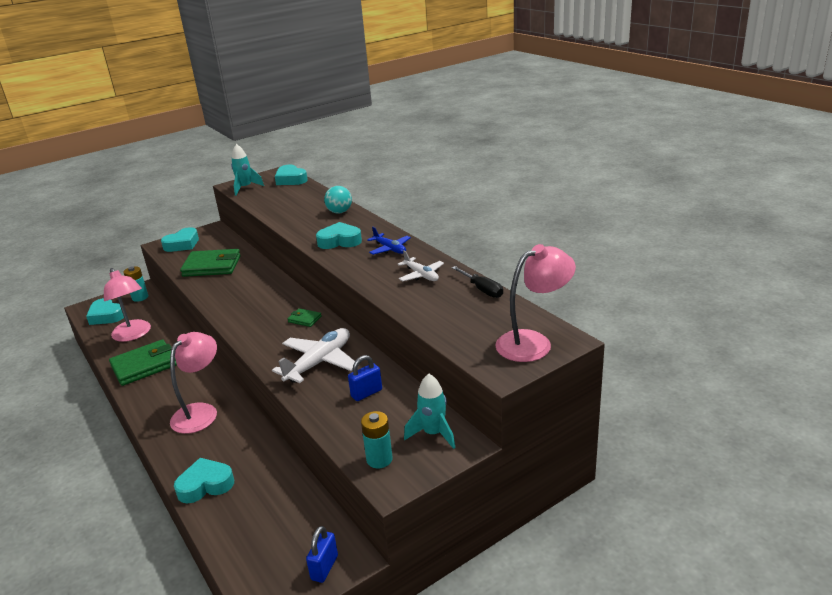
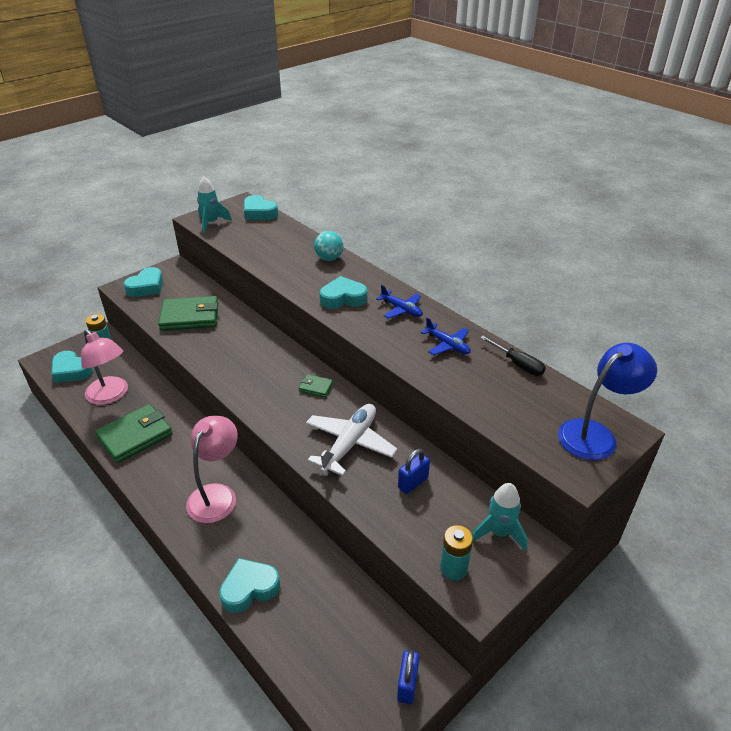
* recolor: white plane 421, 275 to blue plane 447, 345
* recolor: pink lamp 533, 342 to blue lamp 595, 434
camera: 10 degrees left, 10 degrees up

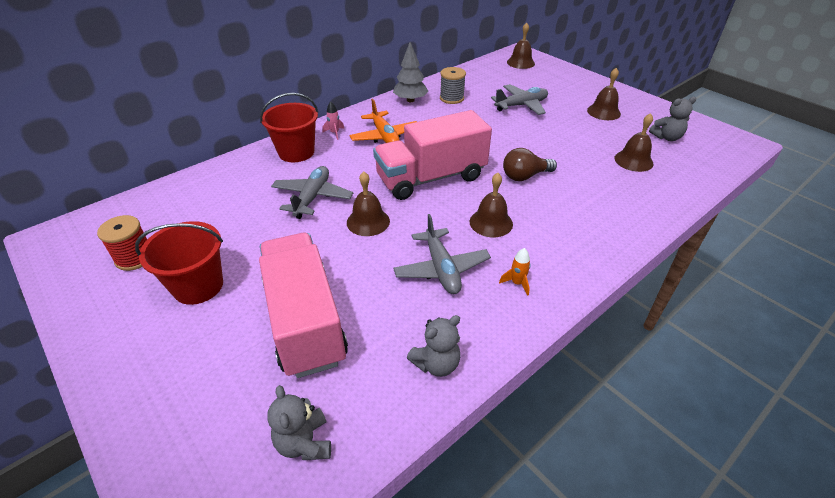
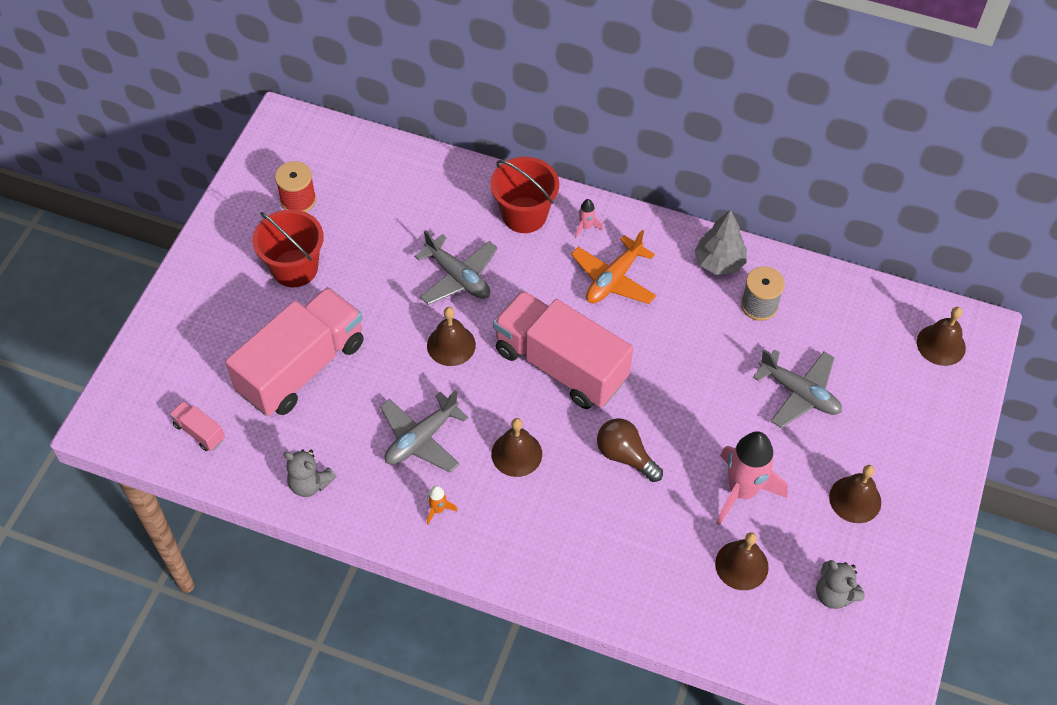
* replace: grey teddy bear 304, 442 to pink truck 199, 432
* rotate: grey plane 312, 197 = 458, 277 60 degrees clockwise
* insert: pink rocket 742, 491
camera: 60 degrees right, 15 degrees up

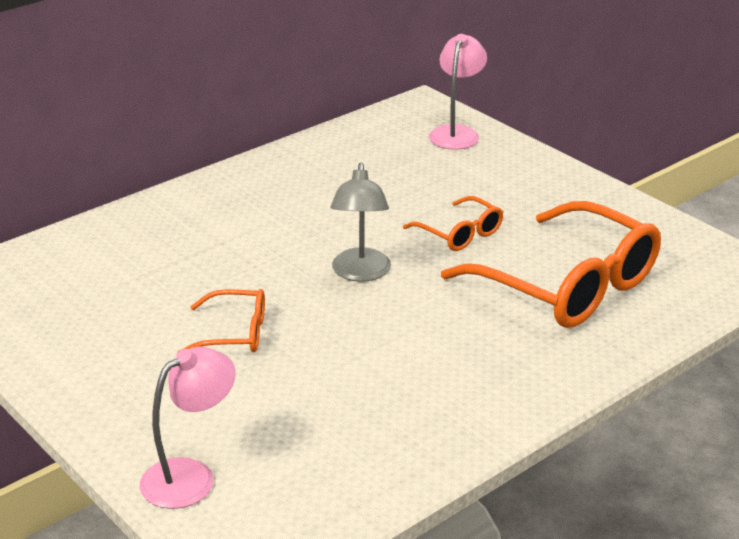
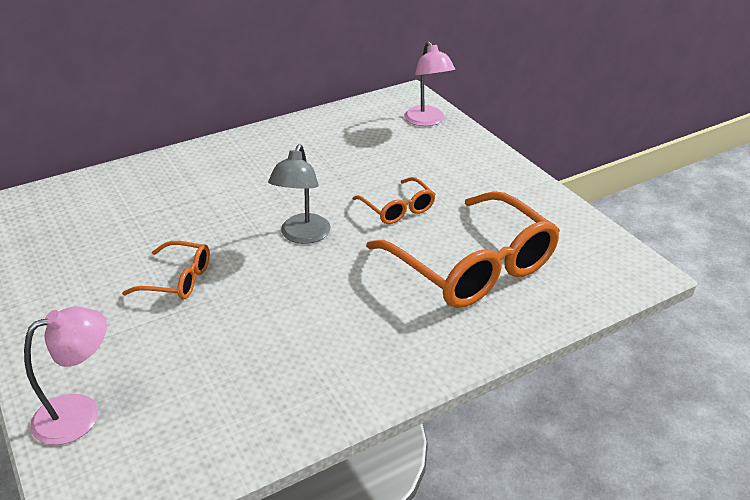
* rotate: pink lamp 456, 133 = 427, 121 135 degrees clockwise
camera: 10 degrees right, 5 degrees up

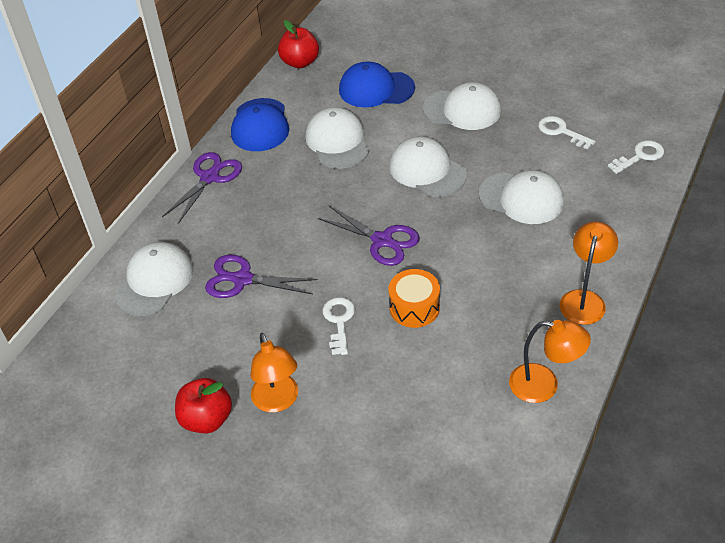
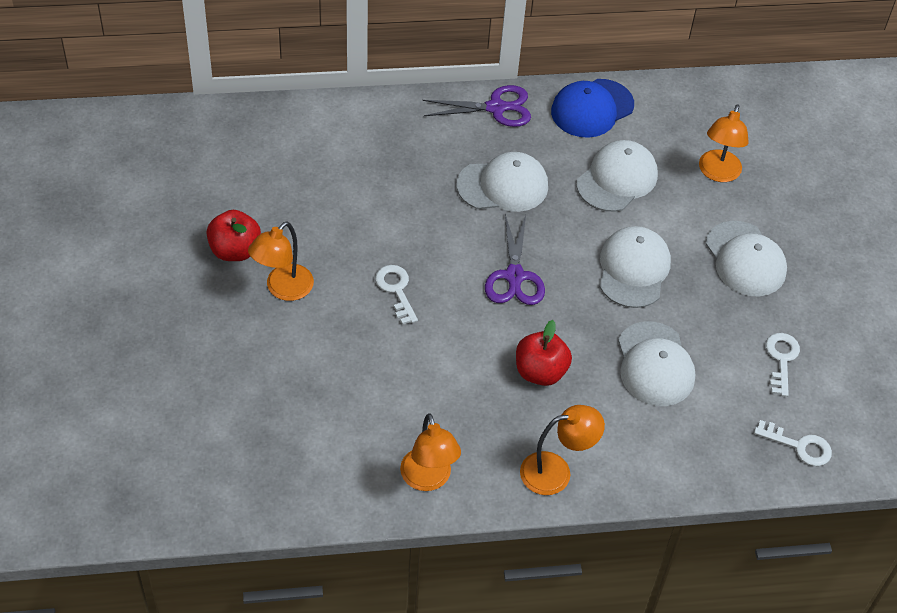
* move: white cap 154, 281 to 503, 186
* delete: purple scissors 242, 279
* move: red apple 300, 62 to 540, 372
* rotate: white key 339, 321 = 396, 290 75 degrees counterclockwise
* replace: blue cap 376, 89 to orange lamp 717, 173
* delete: orange drum 414, 307
camera: 50 degrees right, 5 degrees up

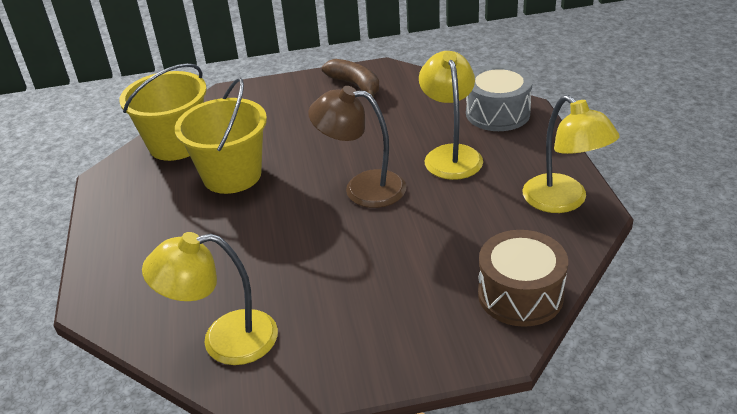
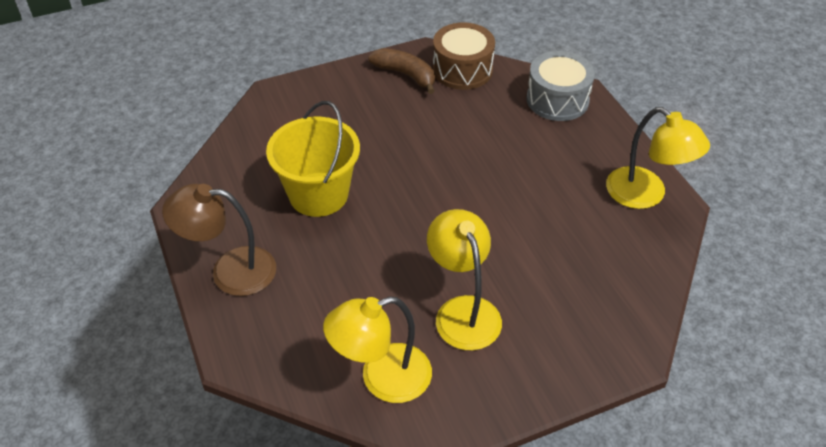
* delete: yellow bucket 176, 144
* move: brown lamp 362, 188 to 230, 271
* move: yellow lamp 450, 155 to 463, 311
* move: brown drum 520, 295 to 462, 70
camera: 15 degrees left, 10 degrees up

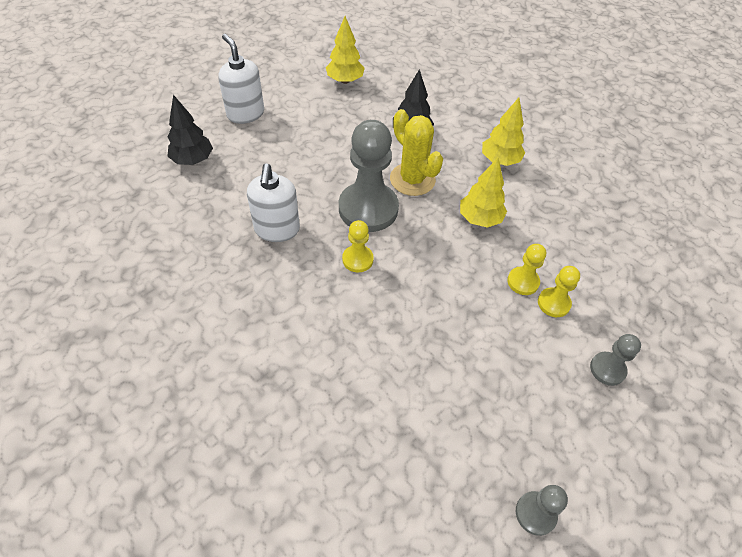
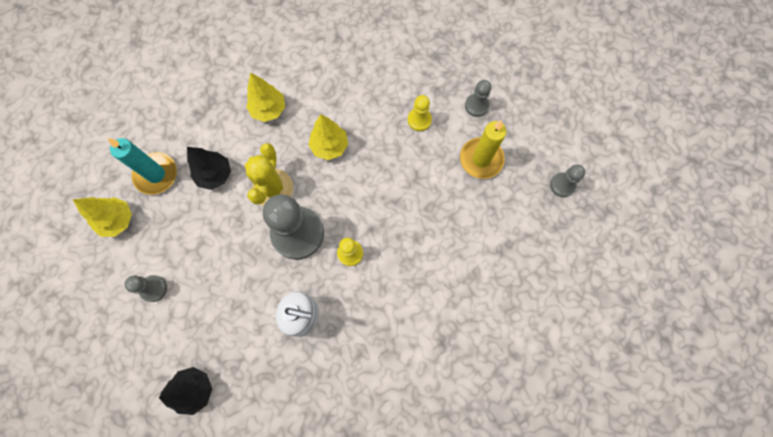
* delete: white soap dispenser 245, 113
* rotate: yellow cactus 412, 179 = 272, 188 60 degrees counterclockwise
* delete: yellow pawn 523, 282
* insert: turquoise candle 156, 174
* insert: grey pawn 153, 288
* insert: yellow candle 481, 159
camera: 75 degrees left, 20 degrees up

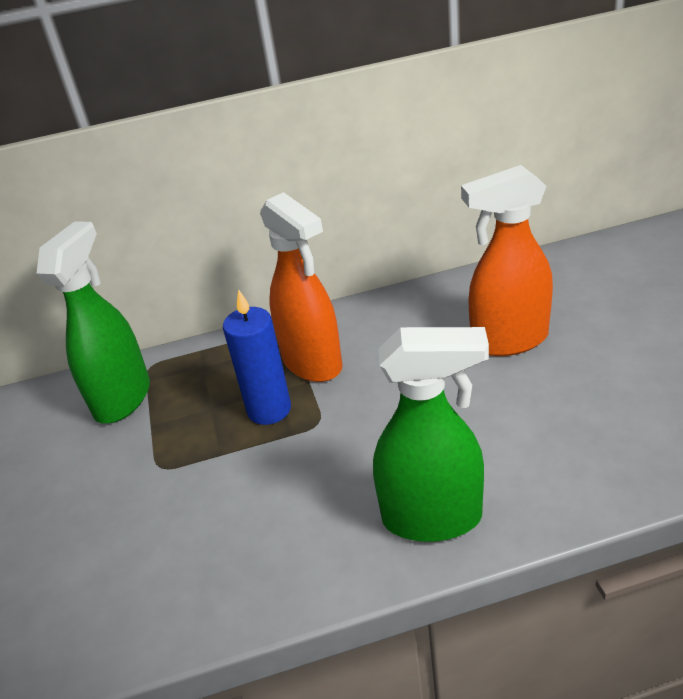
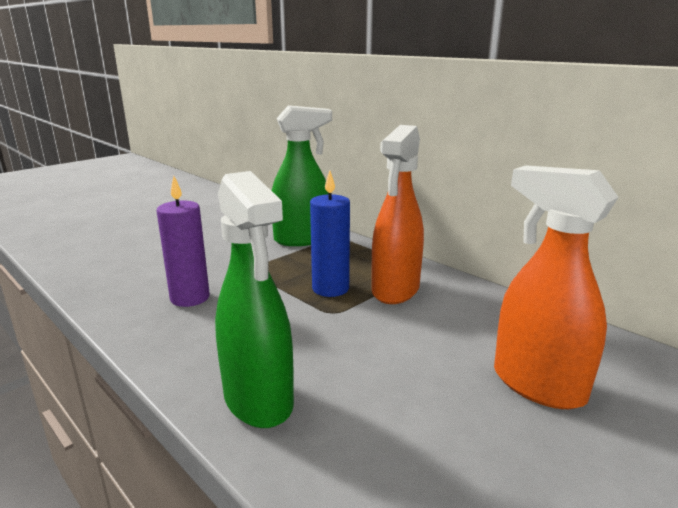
* insert: purple candle 190, 298
camera: 55 degrees right, 15 degrees down

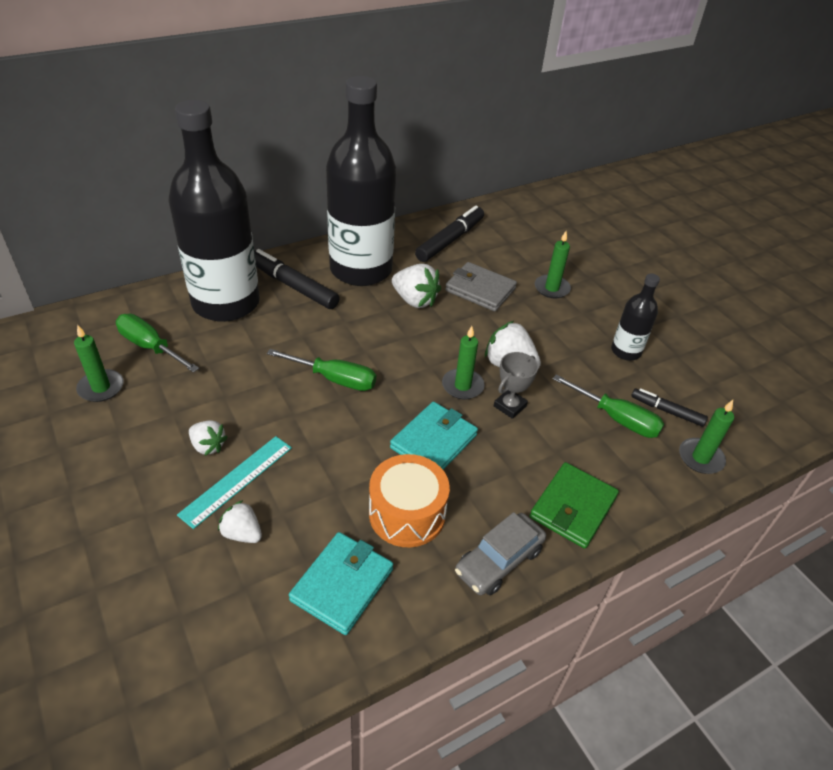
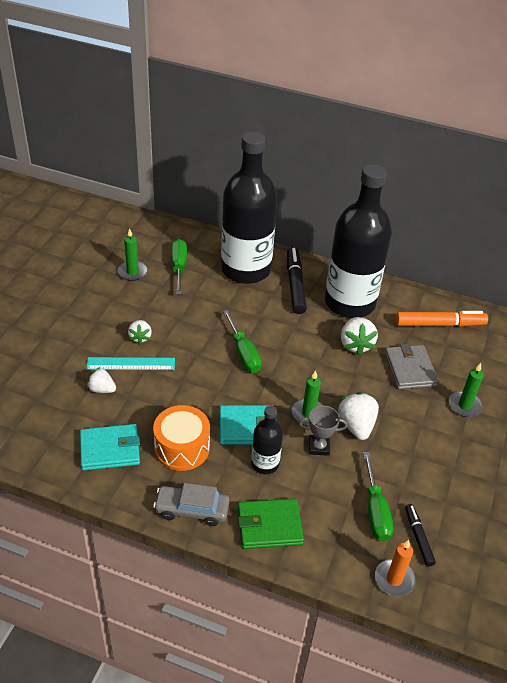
* rotate: white strawberry 242, 533 = 101, 389 60 degrees counterclockwise
* recolor: black marker 450, 240 to orange marker 439, 324
* move: black bottle 626, 351 to 265, 464
* recolor: green candle 700, 458 to orange candle 394, 579
camera: 50 degrees right, 0 degrees up

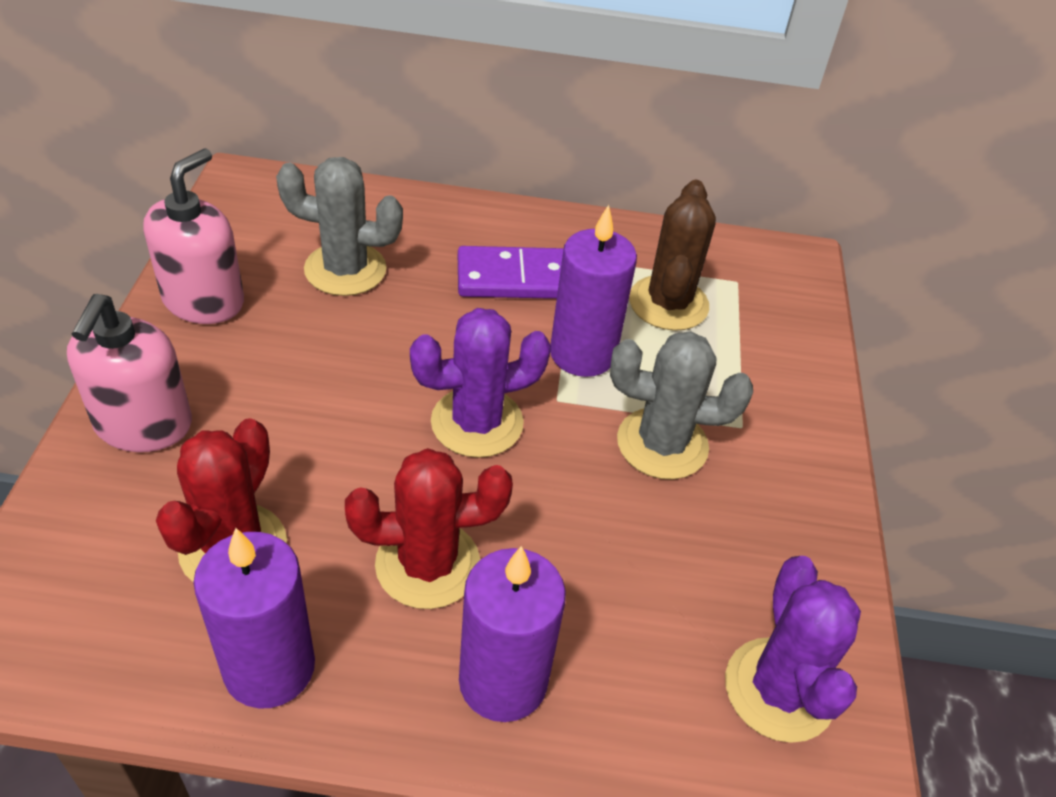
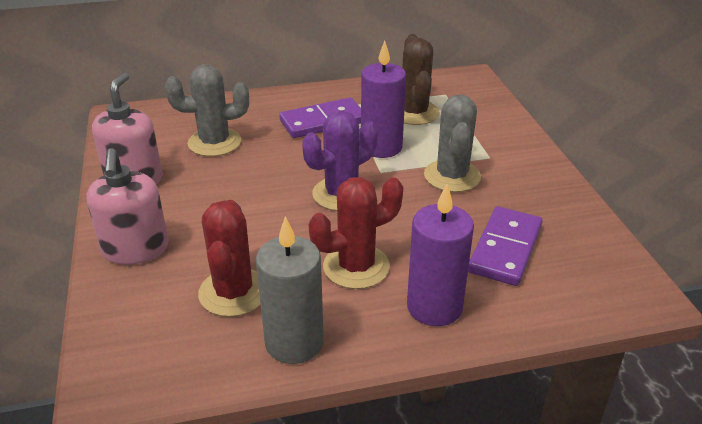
* recolor: purple candle 269, 668 to grey candle 294, 342
* rotate: grey cactus 662, 444 = 452, 176 75 degrees counterclockwise
* delete: purple cactus 779, 690
* insert: purple domino 505, 249
camera: 15 degrees left, 10 degrees down

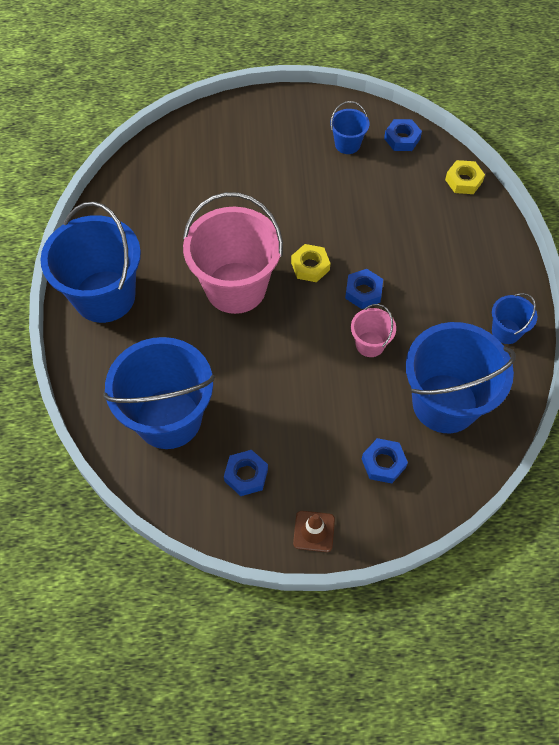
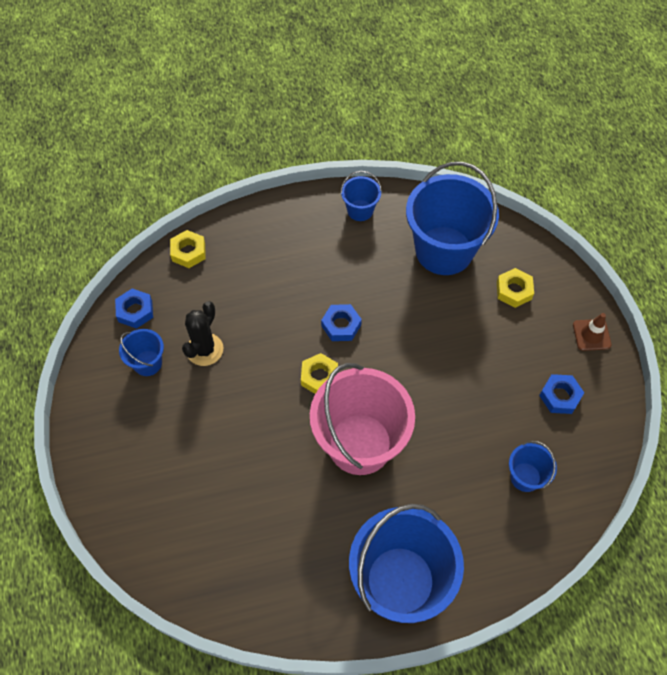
* resize: blue bucket 168, 418 = 525, 477 x0.46
* delete: pink bucket 370, 344
* recolor: blue nut 383, 463 to yellow nut 514, 290
* insert: black cactus 204, 349
camera: 100 degrees left, 0 degrees up

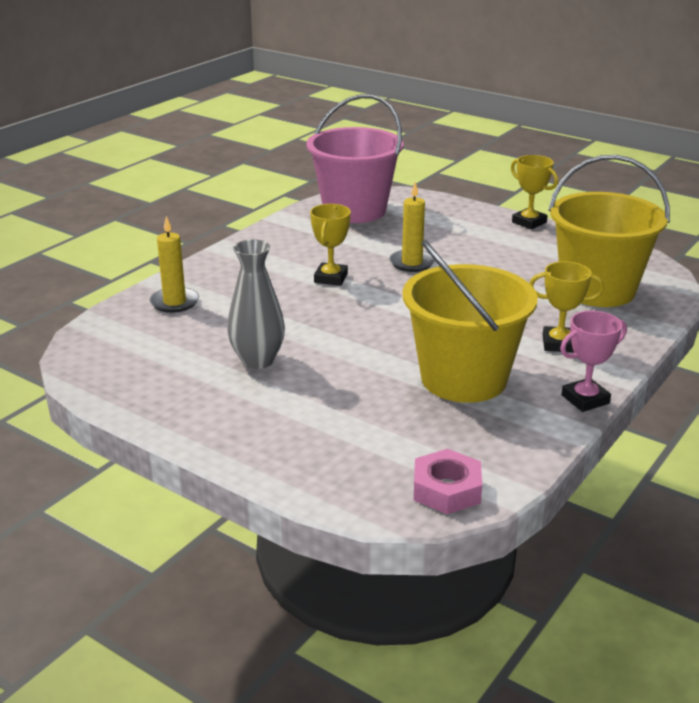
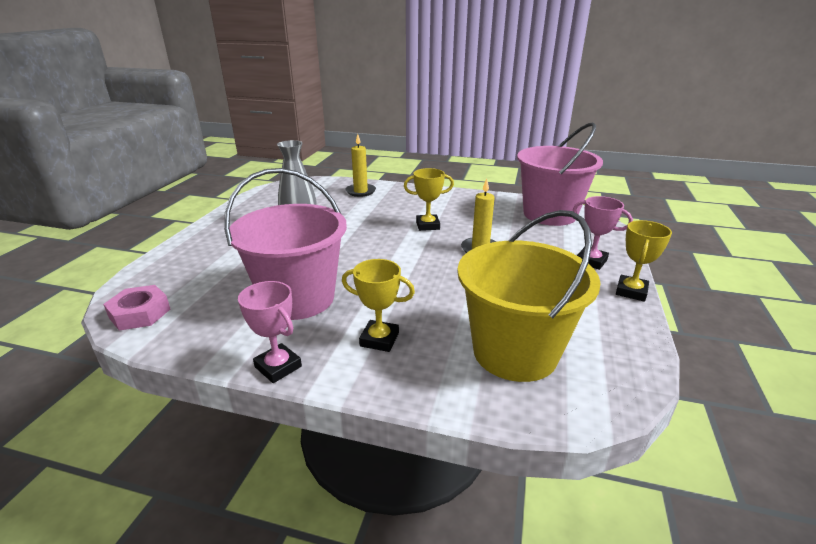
* recolor: yellow bucket 463, 379 to pink bucket 298, 298
* rotate: yellow trophy 559, 344 = 379, 339 60 degrees counterclockwise
* insert: pink trophy 591, 261
camera: 70 degrees right, 0 degrees up

